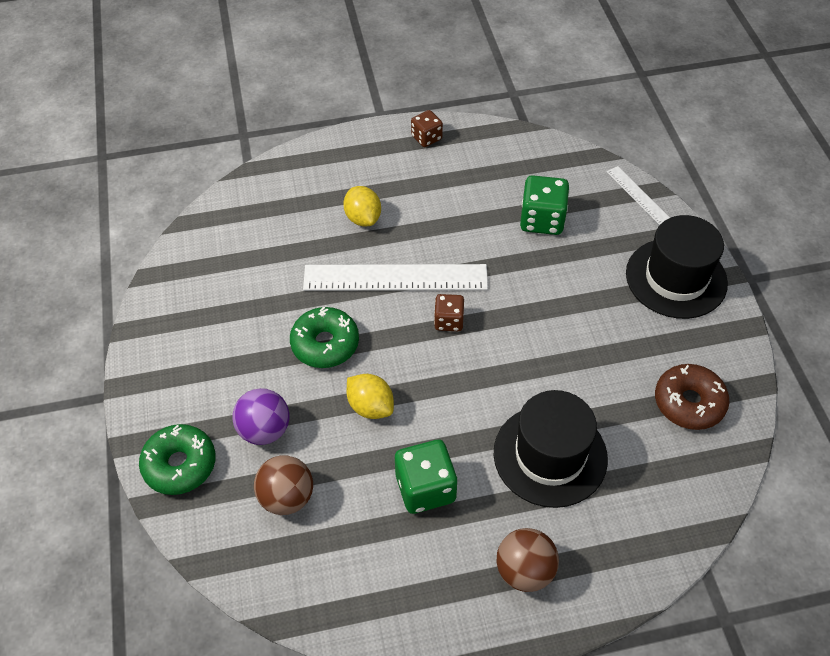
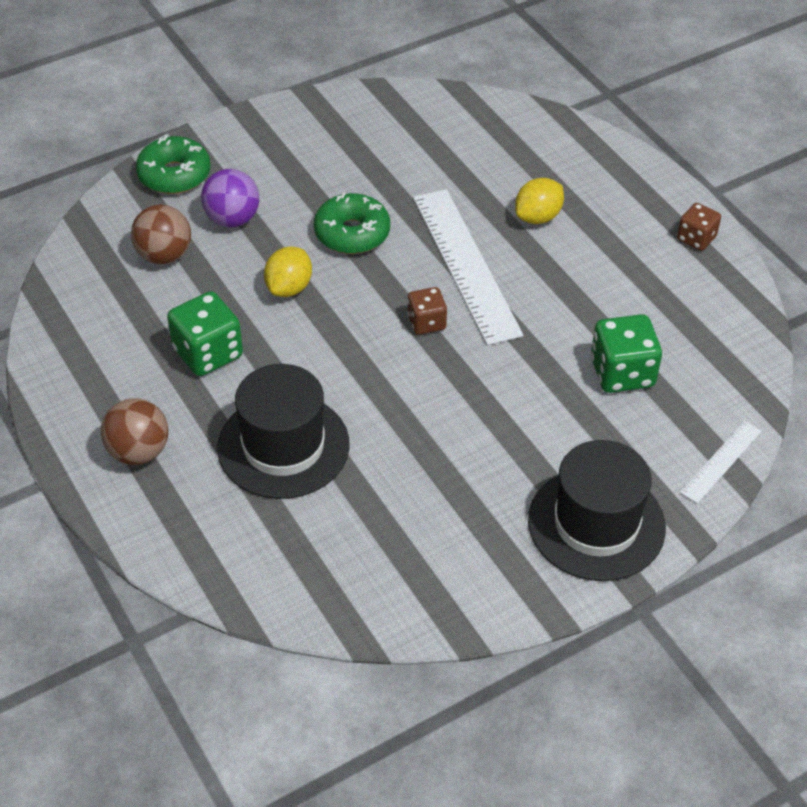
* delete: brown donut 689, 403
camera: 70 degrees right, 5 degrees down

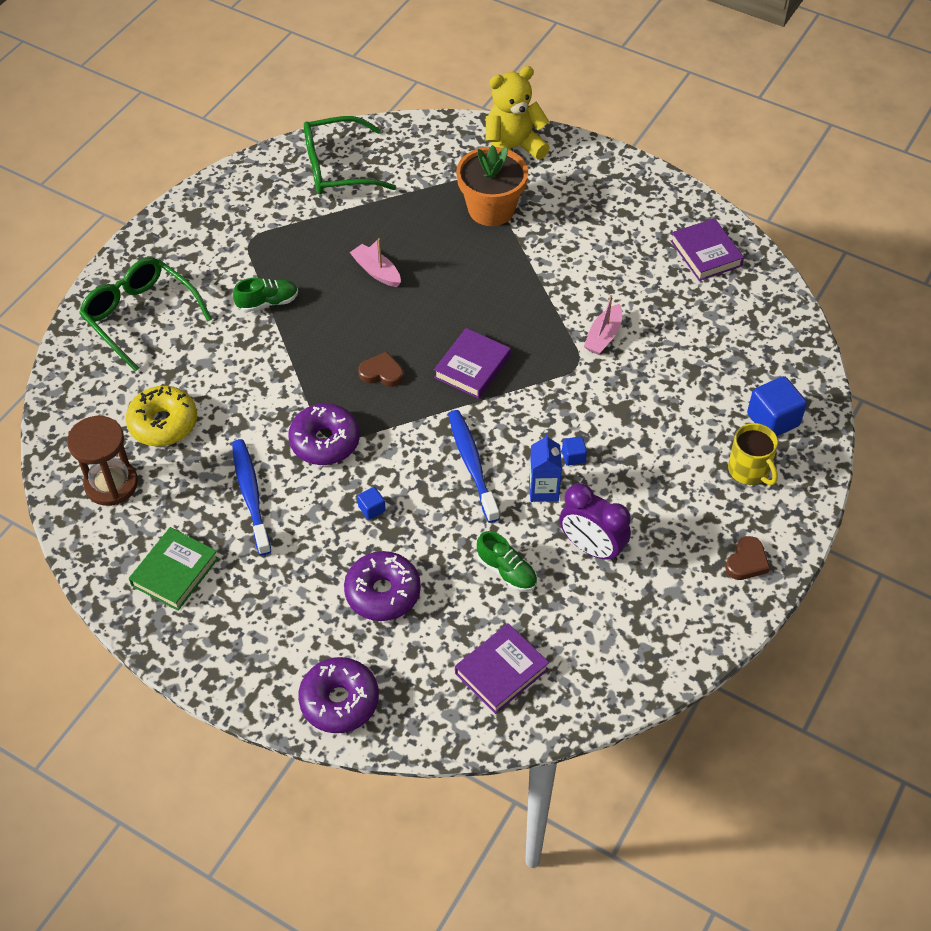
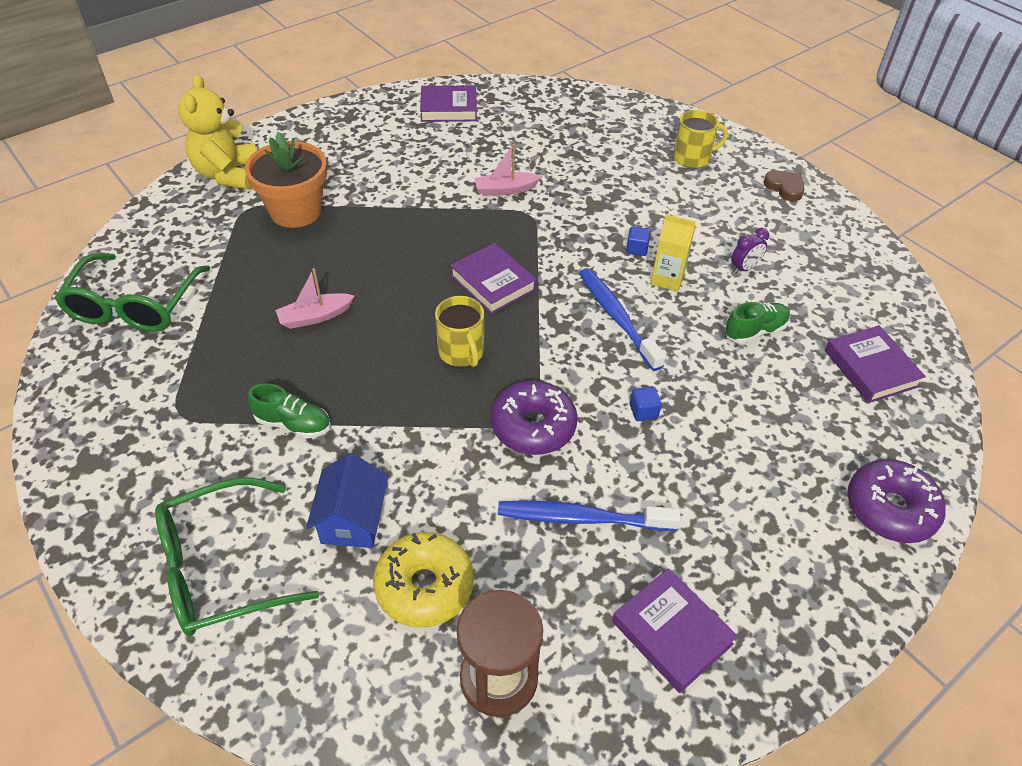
* recolor: green book 175, 572 to purple book 671, 633
* rotate: green shoe 267, 302 = 293, 424 105 degrees clockwise
* delete: purple donut 383, 592
* replace: brown heart 381, 373 to yellow mug 461, 352
* rotate: blue toothbrush 472, 465 = 617, 318 60 degrees clockwise
* recolor: blue carton 543, 490 to yellow carton 667, 279
* resize: purple clock 591, 548 = 744, 268 x0.54
* rotate: pink boat 603, 336 = 505, 190 120 degrees clockwise
* delete: blue cube 773, 420
* insert: blue house 352, 520
camera: 70 degrees left, 5 degrees down

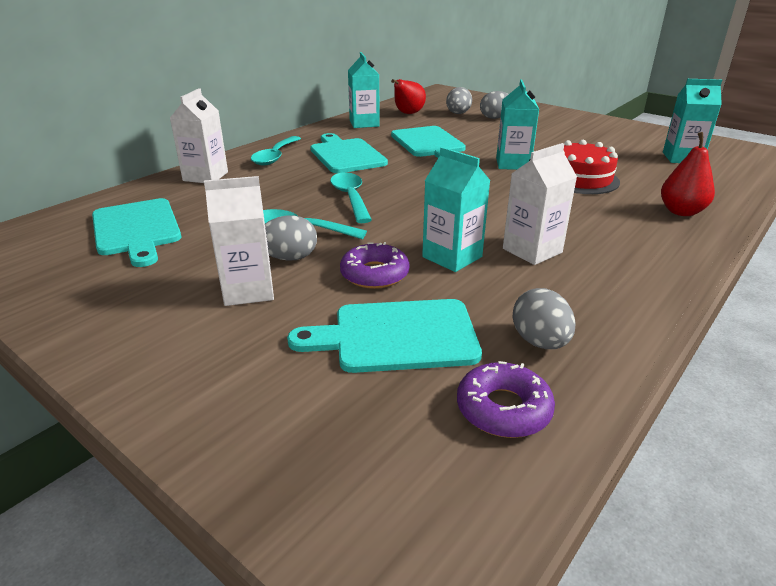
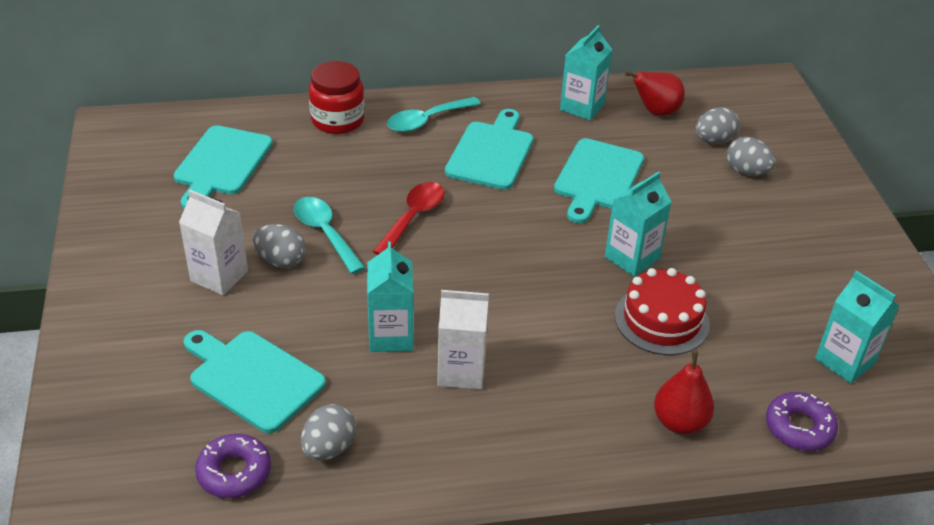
* replace: white carton 205, 176 to red jar 337, 120
* recolor: turquoise spoon 350, 197 to red spoon 413, 217
* move: purple donut 374, 274 to 799, 427
camera: 40 degrees right, 10 degrees up

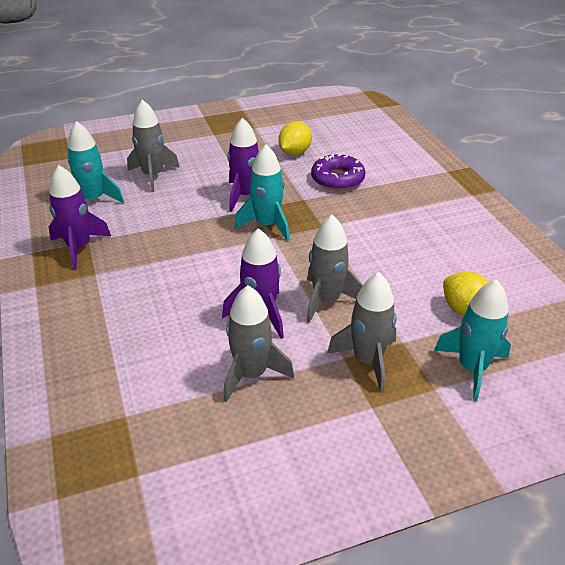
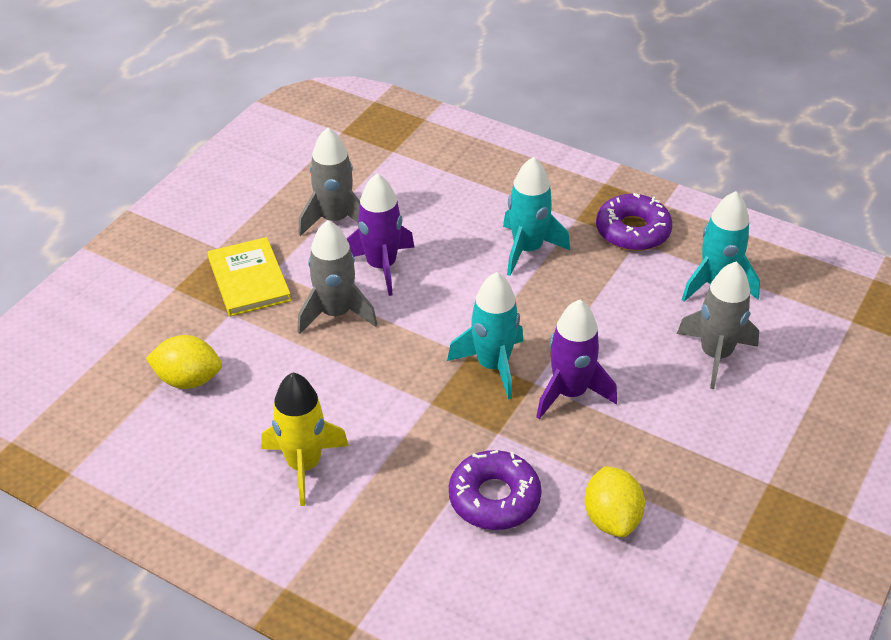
* replace: purple rocket 79, 247 to purple donut 632, 231
* replace: grey rocket 367, 361 to yellow book 249, 279
* move: turquoise rocket 472, 368 to 527, 249
* insert: yellow rocket 304, 465
camera: 140 degrees right, 5 degrees up

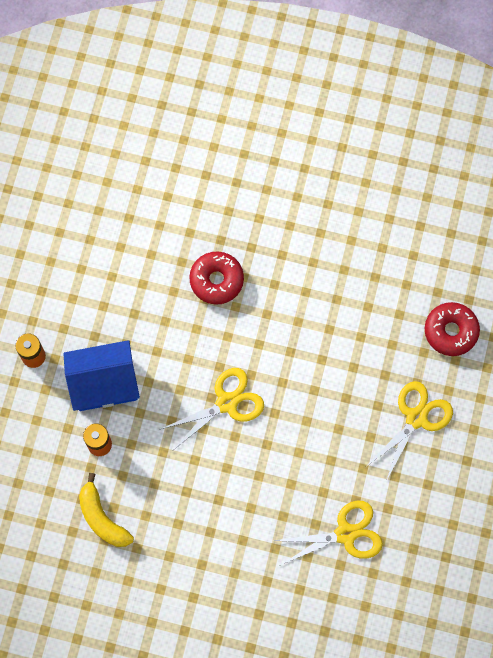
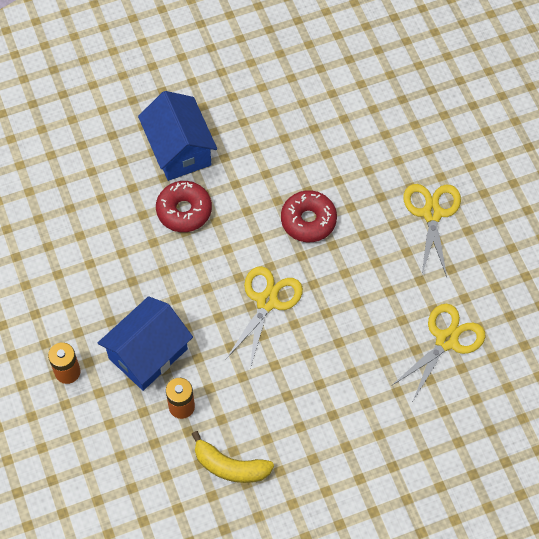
* move: red donut 450, 331 to 308, 220
* insert: blue house 179, 150
camera: 35 degrees left, 10 degrees down

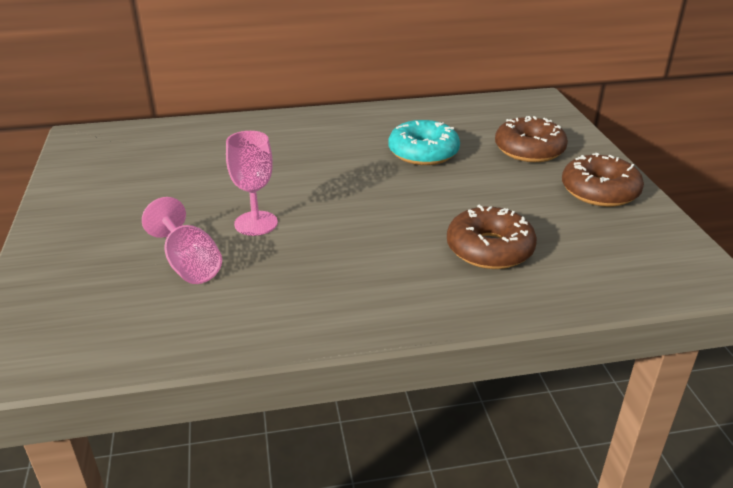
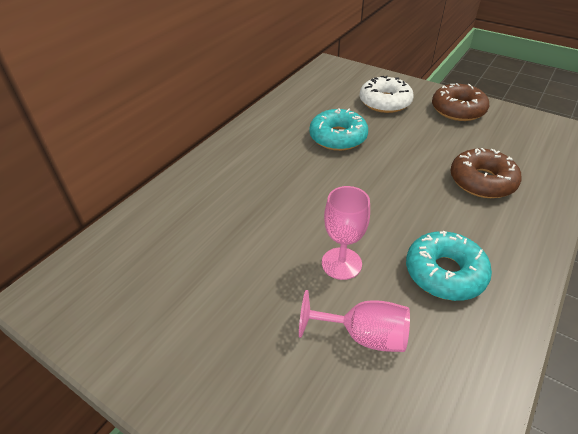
* recolor: brown donut 529, 150 to white donut 385, 102
* insert: turquoise donut 444, 273
camera: 45 degrees left, 10 degrees up

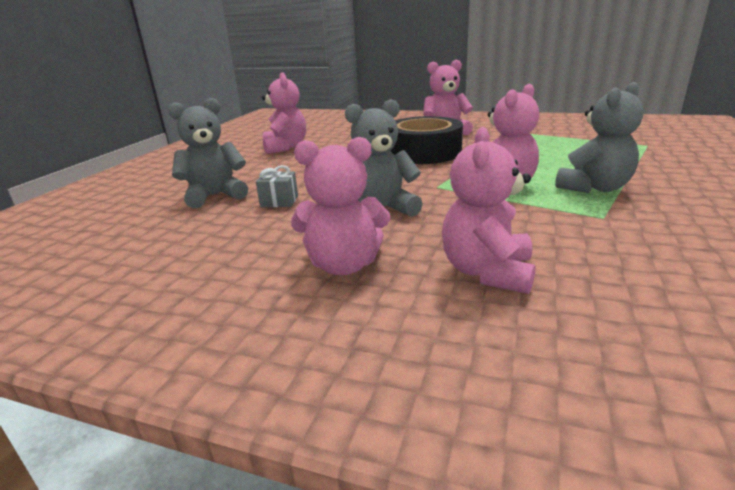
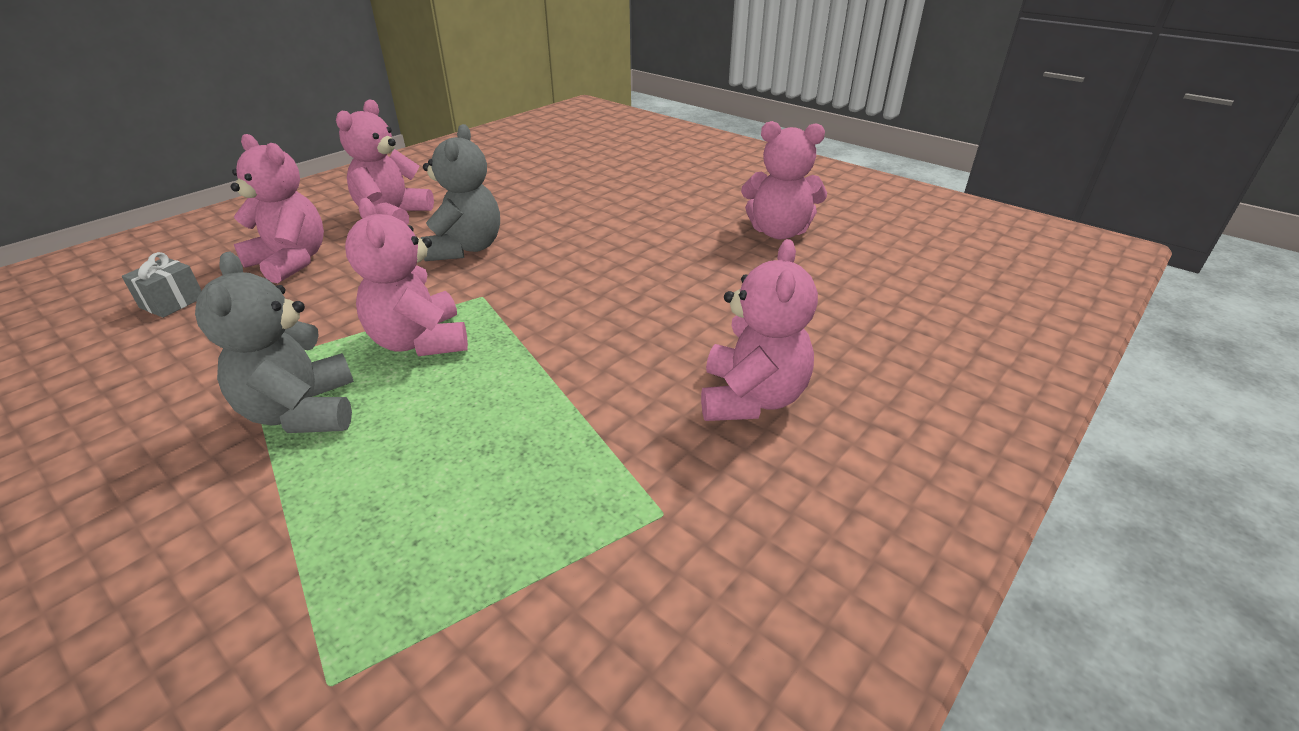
* delete: grey teddy bear 215, 196
* move: grey gift 279, 201 to 172, 302
* delete: black tape 423, 152
camera: 110 degrees right, 10 degrees up

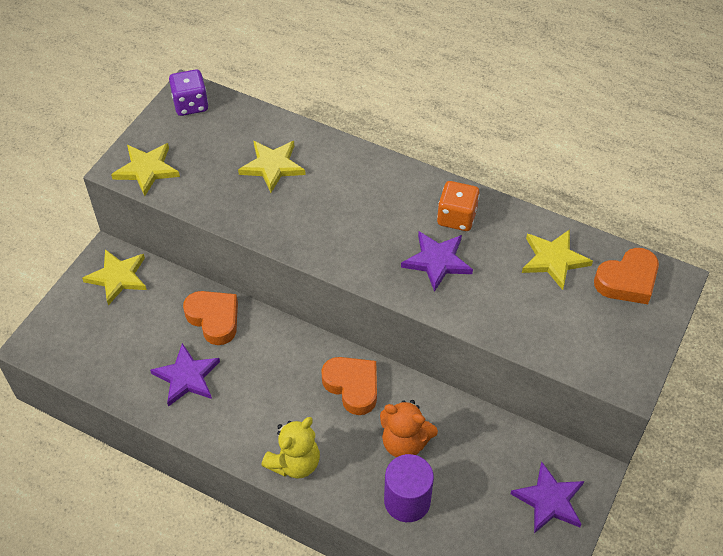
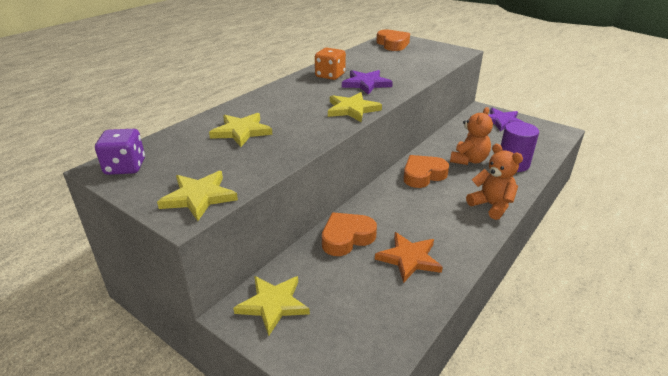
* recolor: purple star 187, 377 to orange star 409, 258
* recolor: yellow teddy bear 294, 463 to orange teddy bear 491, 205
* move: yellow star 553, 260 to 352, 109
camera: 80 degrees left, 20 degrees down

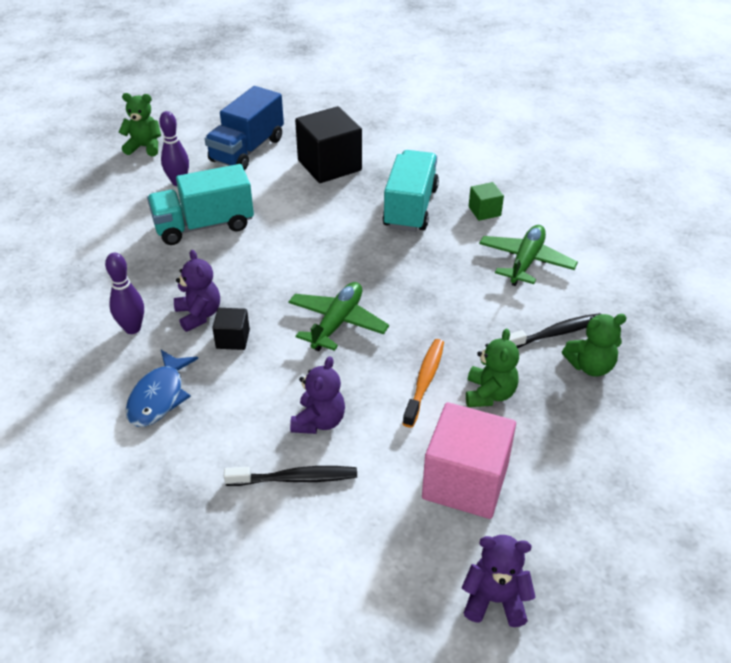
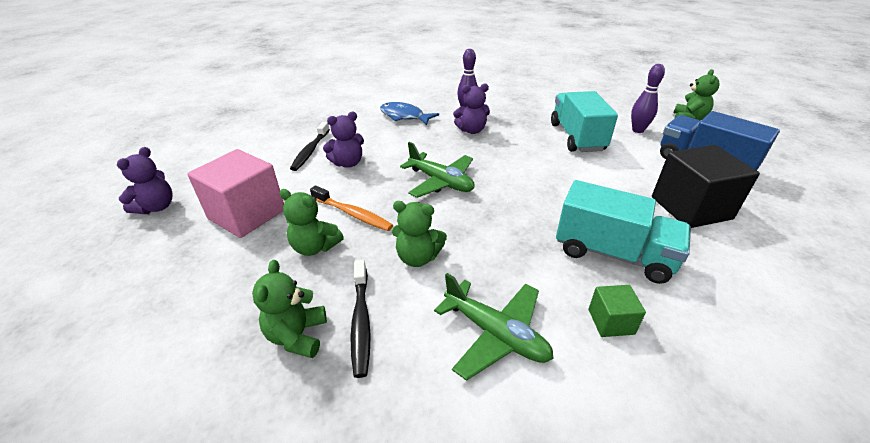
* delete: black cube 233, 339
* rotate: purple teddy bear 319, 421 = 348, 163 60 degrees counterclockwise
* insert: green teddy bear 418, 257
camera: 105 degrees right, 5 degrees down

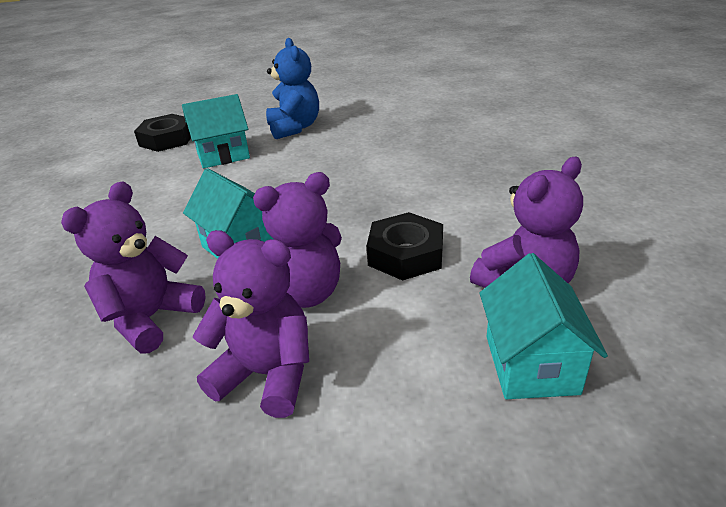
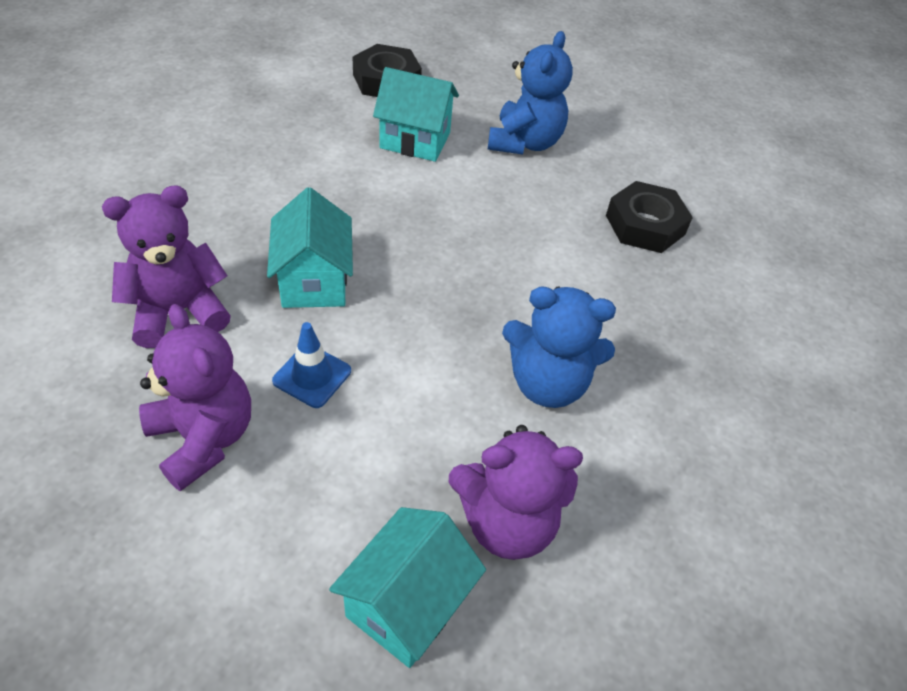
* replace: purple teddy bear 304, 293 to blue traffic cone 312, 376
* move: black nut 405, 254 to 645, 225
* insert: blue teddy bear 547, 383
camera: 30 degrees right, 15 degrees up

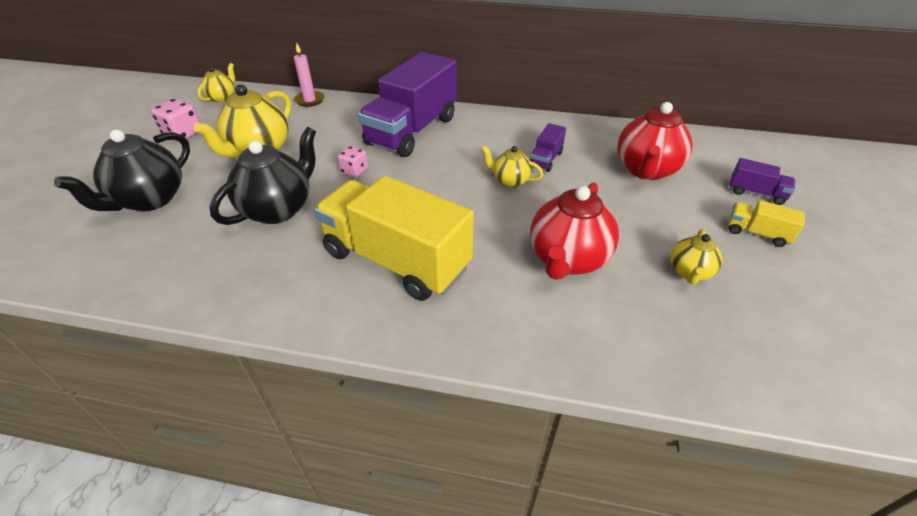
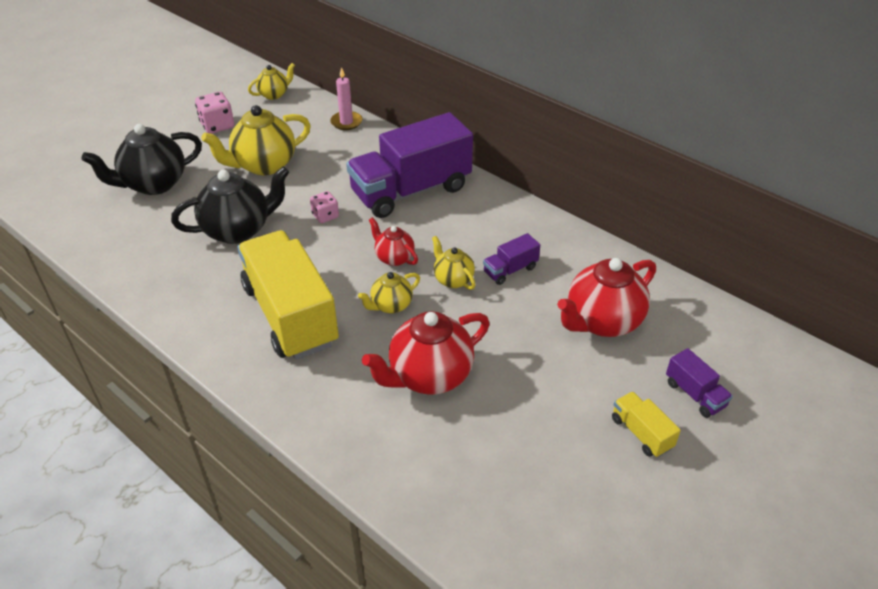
* move: yellow teapot 689, 272 to 391, 305
* insert: red teapot 394, 258
camera: 30 degrees right, 0 degrees up

